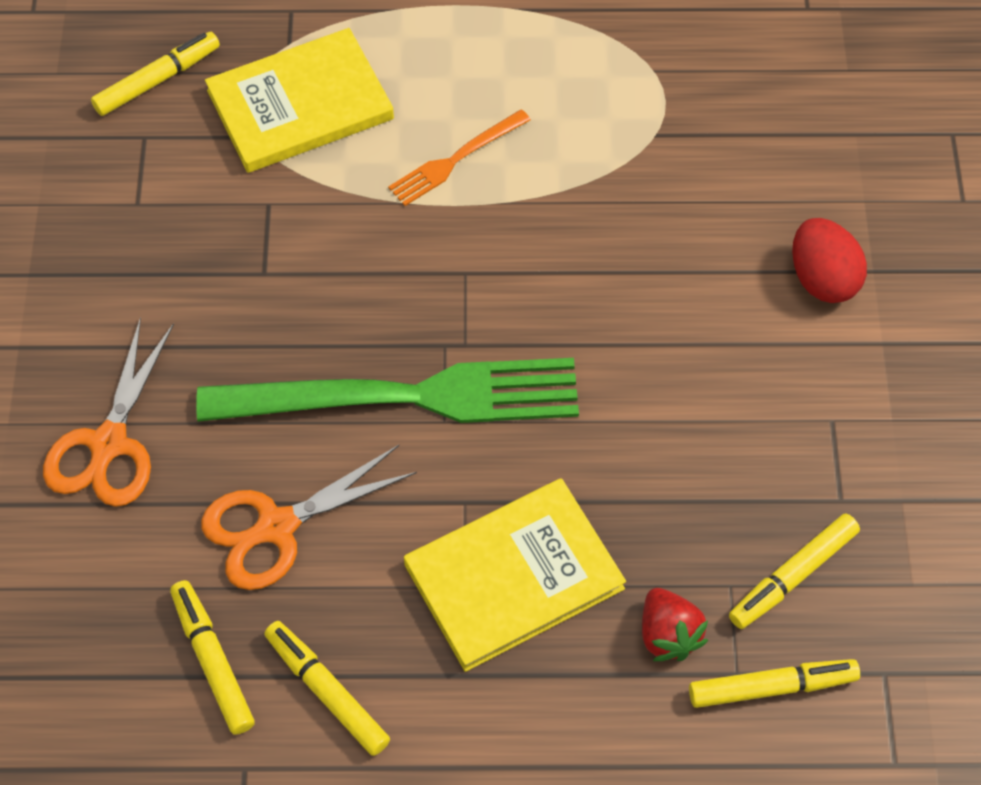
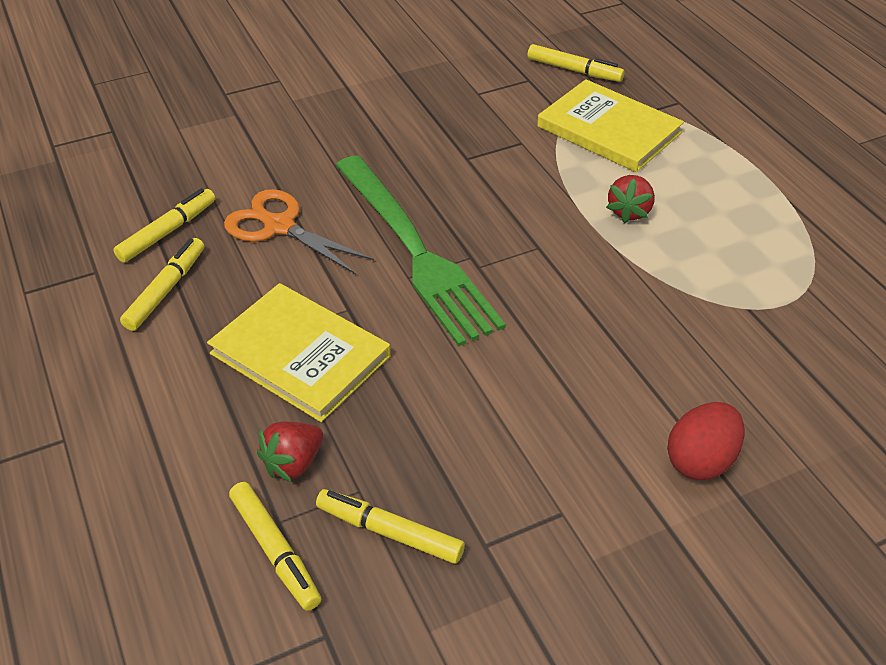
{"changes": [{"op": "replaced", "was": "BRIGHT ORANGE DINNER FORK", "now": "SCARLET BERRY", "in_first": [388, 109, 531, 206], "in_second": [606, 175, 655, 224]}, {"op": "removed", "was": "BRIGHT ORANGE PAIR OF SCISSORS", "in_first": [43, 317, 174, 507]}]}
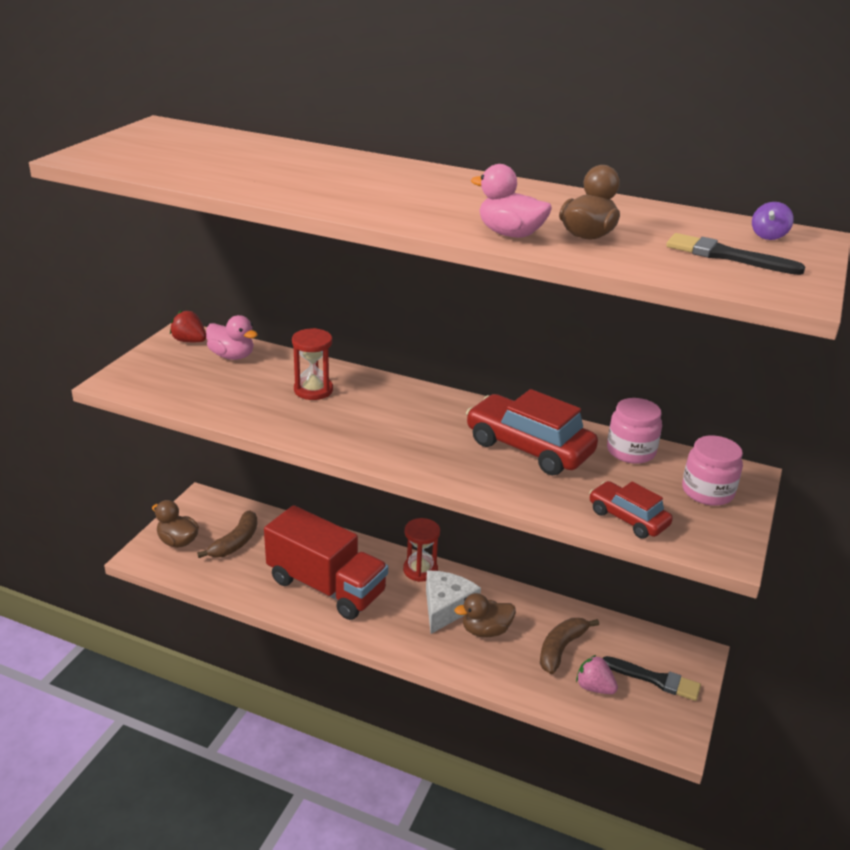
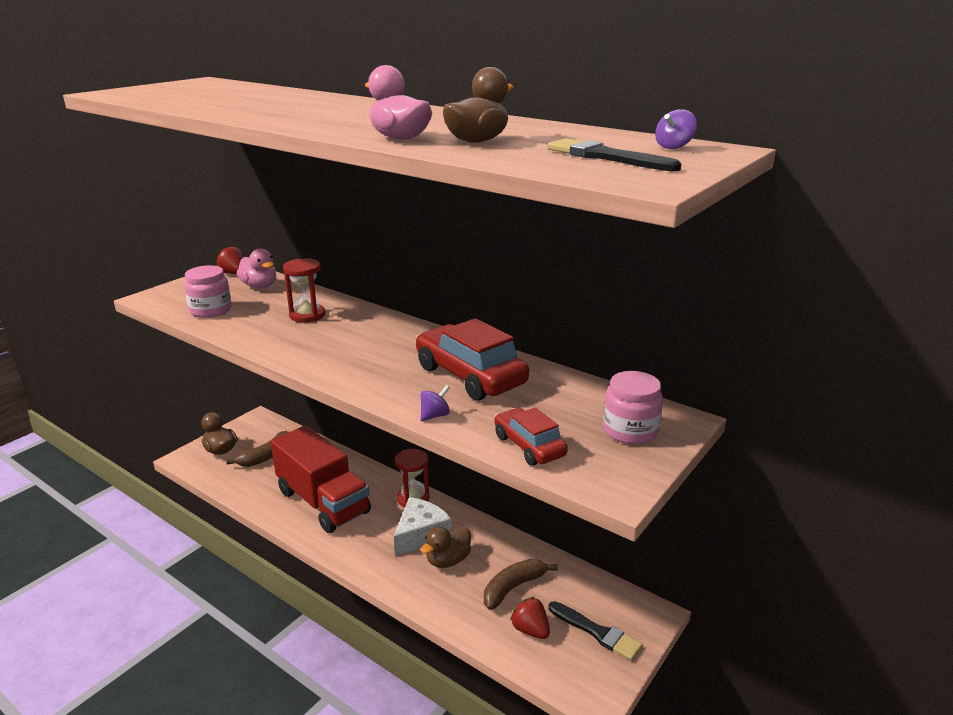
{"changes": [{"op": "moved", "was": "ROSE-PINK JAM JAR", "in_first": [607, 398, 662, 464], "in_second": [184, 265, 232, 318]}, {"op": "added", "now": "PURPLE WHIRLIGIG", "in_second": [420, 385, 450, 421]}, {"op": "turned", "was": "BROWN DUCK", "in_first": [455, 593, 516, 637], "in_second": [421, 526, 471, 568], "clockwise": -45}, {"op": "recoloured", "was": "ROSE-PINK BERRY", "now": "SCARLET BERRY", "in_first": [576, 655, 618, 694], "in_second": [510, 597, 550, 639]}]}
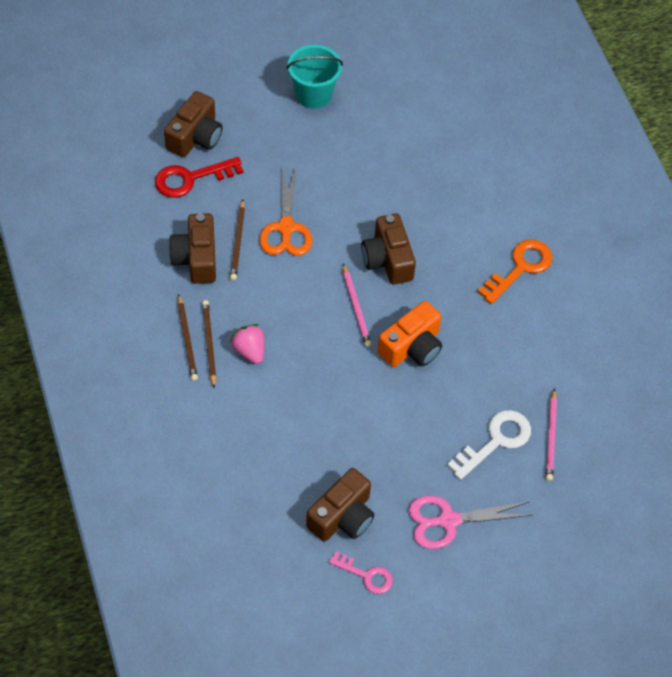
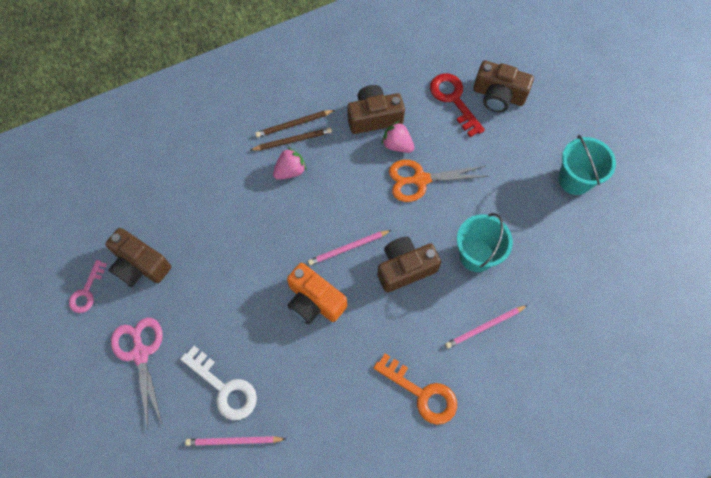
{"changes": [{"op": "replaced", "was": "BROWN LEAD PENCIL", "now": "ROSE-PINK BERRY", "in_first": [230, 200, 245, 280], "in_second": [381, 121, 414, 153]}, {"op": "added", "now": "ROSE-PINK LEAD PENCIL", "in_second": [445, 305, 528, 348]}, {"op": "added", "now": "AQUA SAND BUCKET", "in_second": [457, 213, 513, 272]}]}
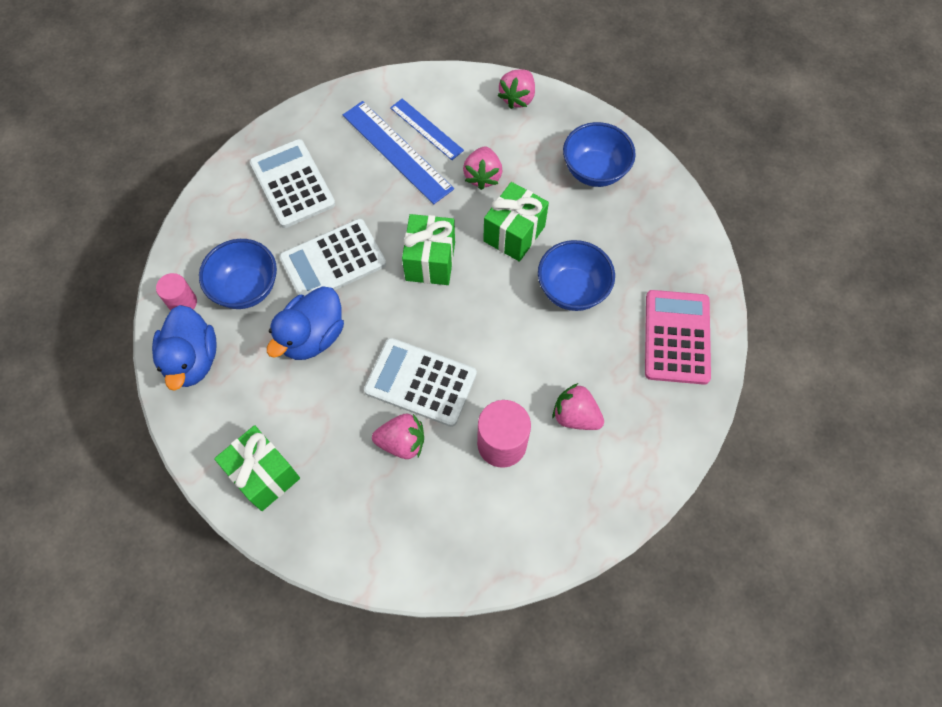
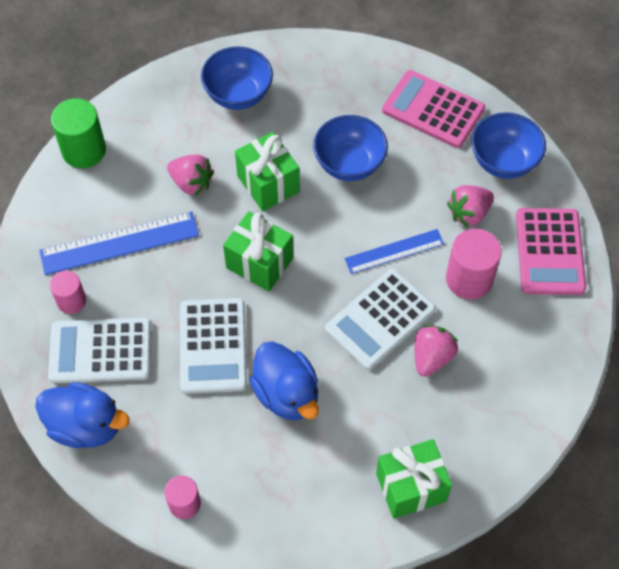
{"changes": [{"op": "moved", "was": "ROYAL BLUE DUCK", "in_first": [152, 305, 217, 391], "in_second": [35, 382, 129, 448]}, {"op": "added", "now": "ROSE-PINK CYLINDER SHAPE", "in_second": [50, 271, 86, 314]}, {"op": "added", "now": "LEAF-GREEN CYLINDER SHAPE", "in_second": [51, 98, 106, 168]}, {"op": "moved", "was": "ROYAL BLUE STRAIGHTEDGE", "in_first": [390, 98, 464, 160], "in_second": [345, 229, 444, 274]}, {"op": "moved", "was": "ROYAL BLUE DEEP DISH", "in_first": [199, 239, 277, 309], "in_second": [471, 112, 546, 179]}, {"op": "added", "now": "ROSE-PINK CALCULATOR", "in_second": [516, 208, 586, 295]}, {"op": "removed", "was": "ROSE-PINK BERRY", "in_first": [498, 69, 535, 109]}]}
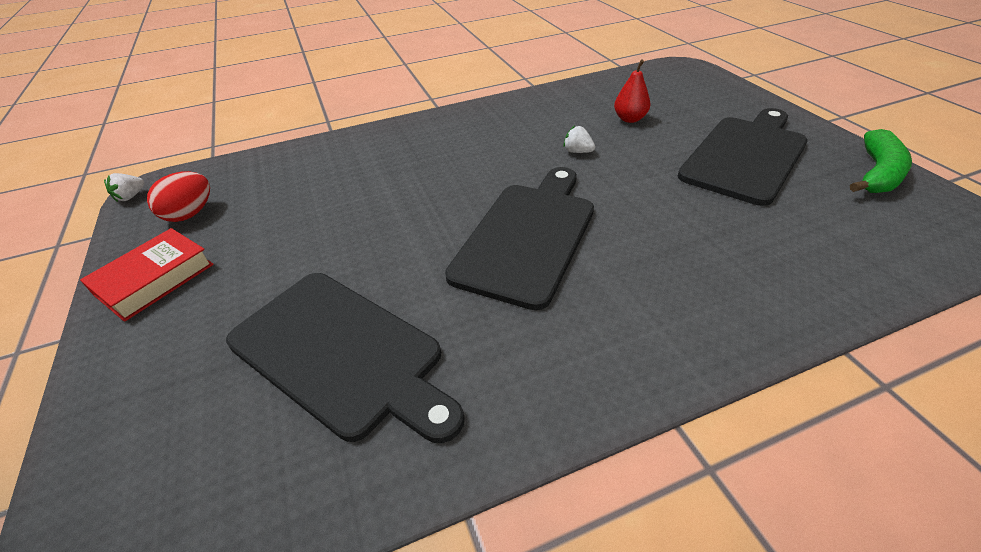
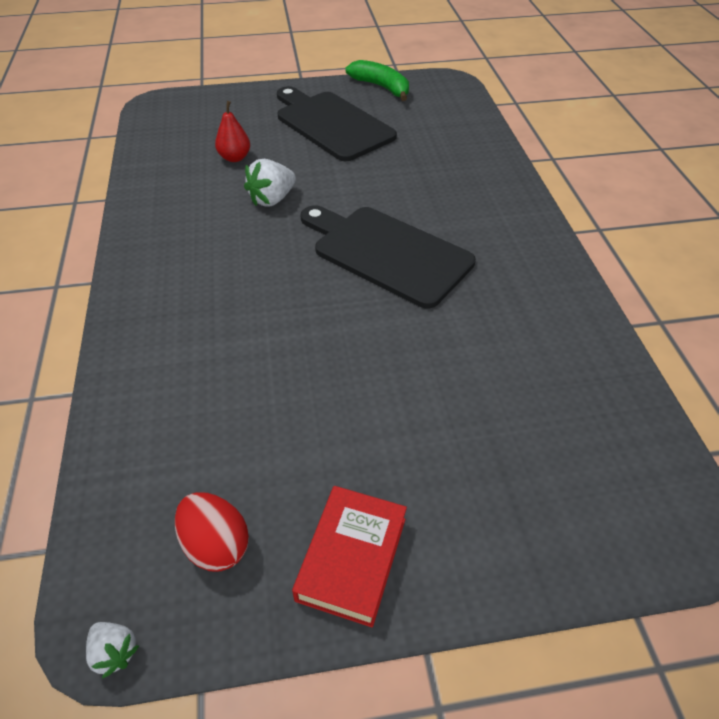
{"changes": [{"op": "resized", "was": "PURE WHITE BERRY", "in_first": [563, 126, 595, 153], "in_second": [244, 159, 296, 207], "ratio": 1.73}, {"op": "turned", "was": "SCARLET HARDBACK", "in_first": [80, 228, 214, 322], "in_second": [292, 486, 407, 628], "clockwise": 60}, {"op": "removed", "was": "JET-BLACK BREAD BOARD", "in_first": [226, 273, 464, 443]}]}
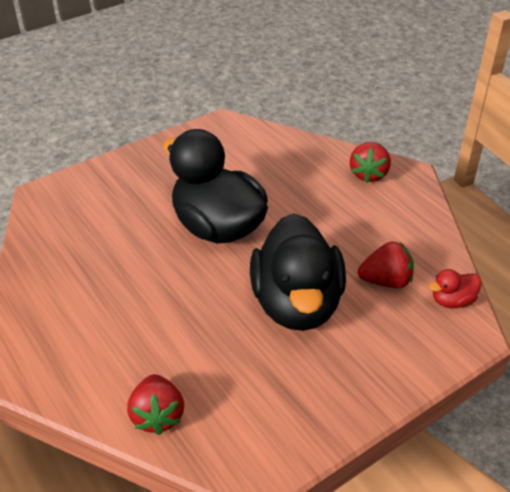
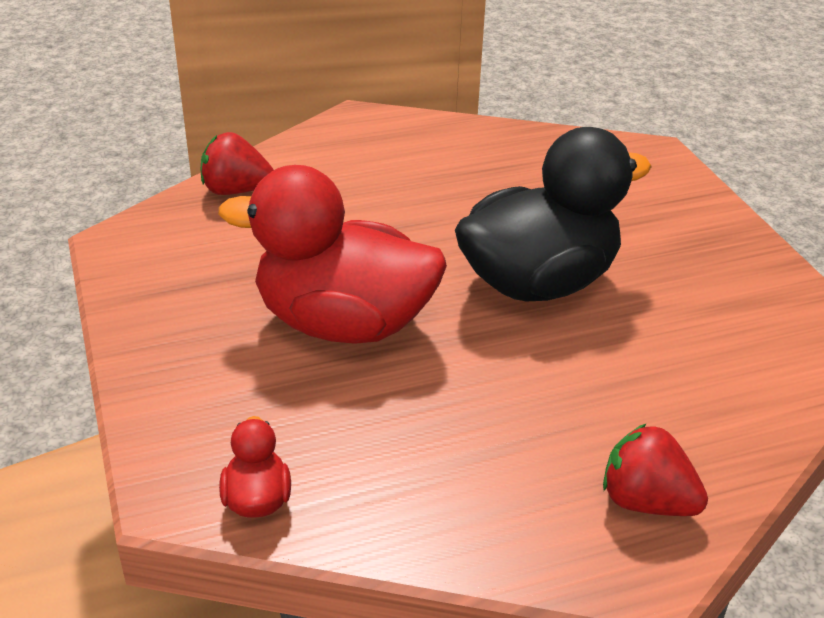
{"changes": [{"op": "recoloured", "was": "JET-BLACK DUCK", "now": "SCARLET DUCK", "in_first": [250, 213, 346, 331], "in_second": [218, 165, 447, 344]}, {"op": "removed", "was": "SCARLET BERRY", "in_first": [358, 241, 414, 288]}]}
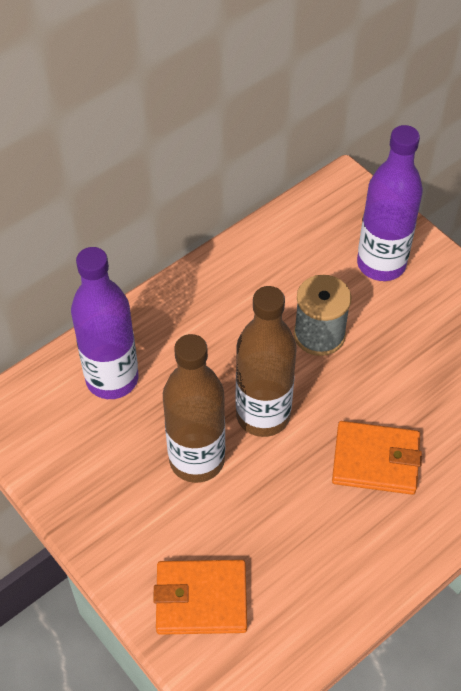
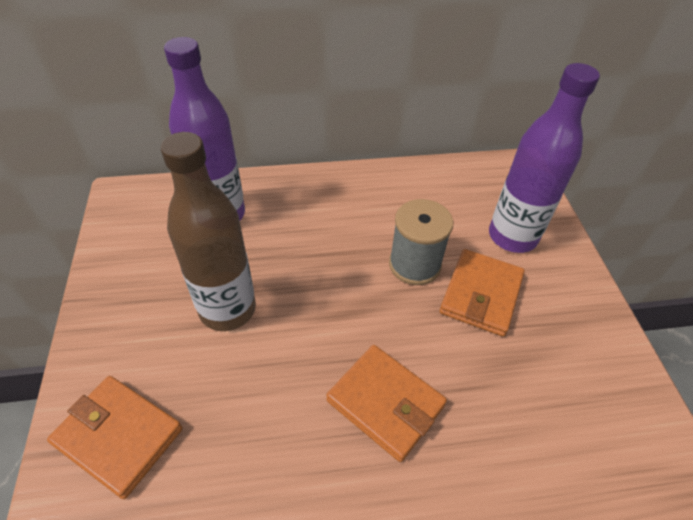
{"changes": [{"op": "added", "now": "BRIGHT ORANGE CARD WALLET", "in_second": [440, 249, 525, 337]}, {"op": "removed", "was": "BROWN BOTTLE", "in_first": [236, 286, 297, 437]}]}
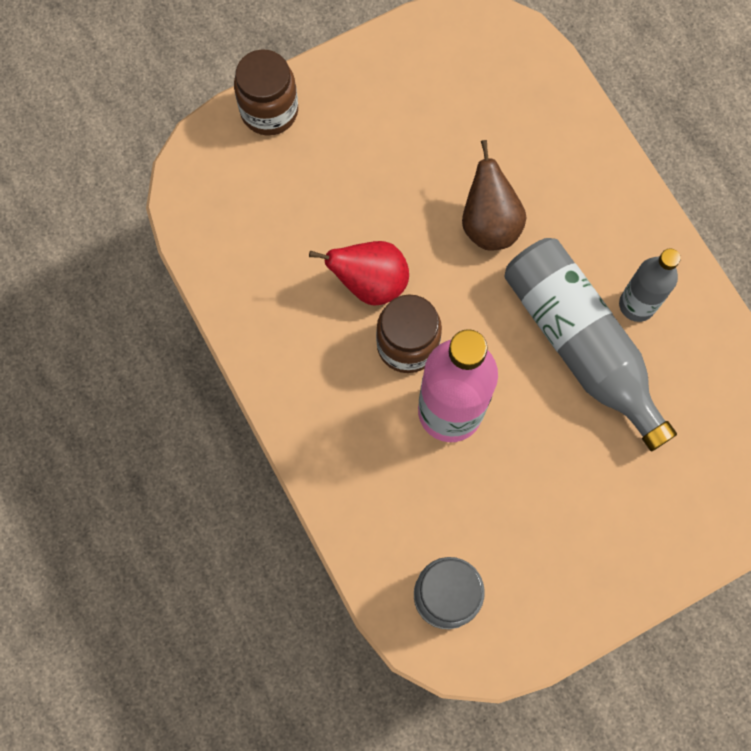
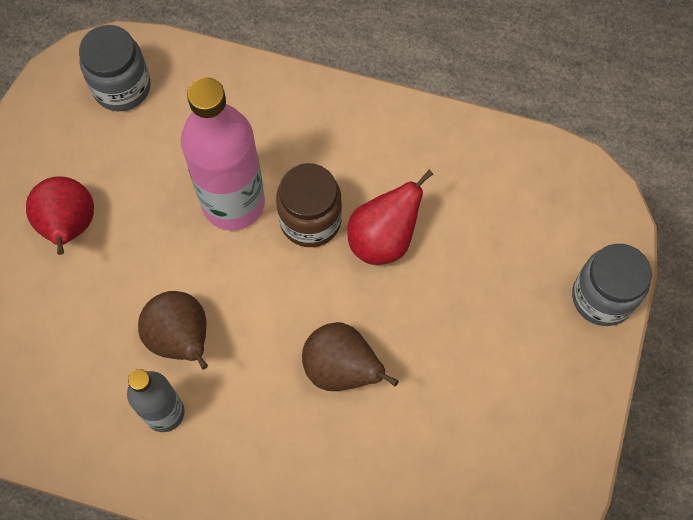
{"changes": [{"op": "added", "now": "SCARLET TOY PEAR", "in_second": [26, 176, 94, 255]}, {"op": "replaced", "was": "GRAY BOTTLE", "now": "BROWN TOY PEAR", "in_first": [504, 238, 677, 451], "in_second": [138, 291, 208, 370]}, {"op": "recoloured", "was": "BROWN JAM JAR", "now": "GRAY JAM JAR", "in_first": [234, 50, 298, 136], "in_second": [572, 244, 652, 326]}]}
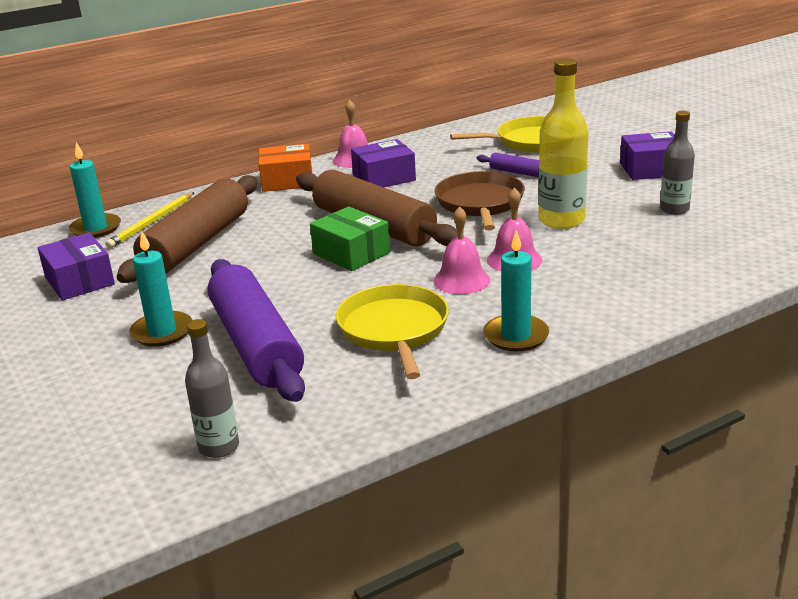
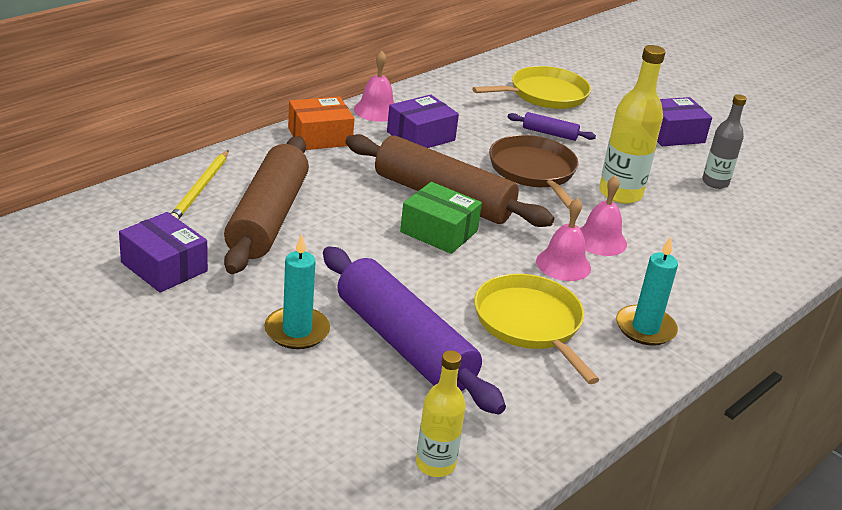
{"changes": [{"op": "recoloured", "was": "GRAY BOTTLE", "now": "YELLOW BOTTLE", "in_first": [185, 319, 239, 458], "in_second": [416, 350, 466, 477]}, {"op": "removed", "was": "AQUA CANDLE", "in_first": [69, 142, 121, 238]}]}
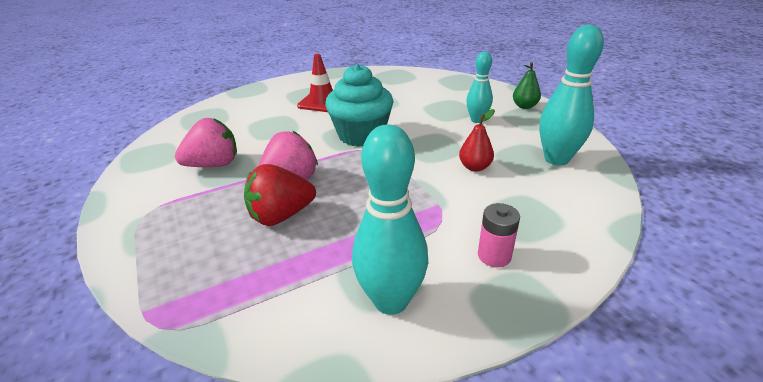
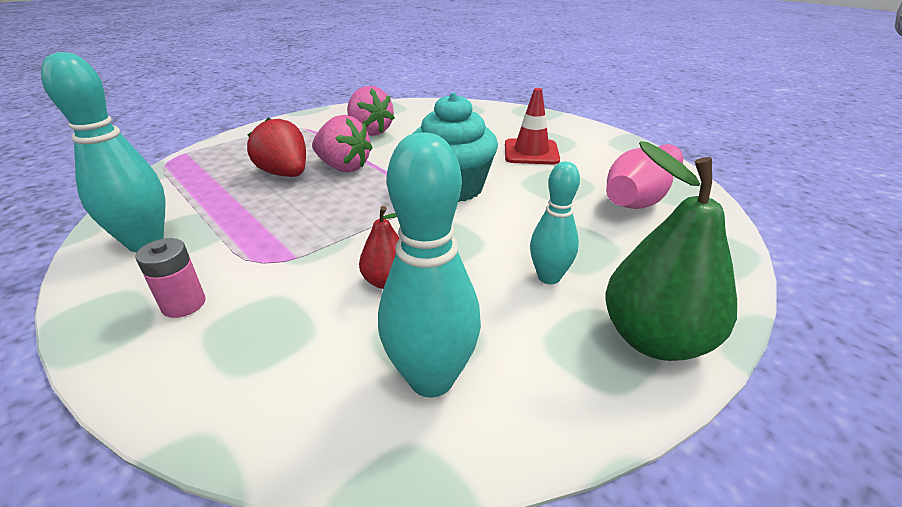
{"changes": [{"op": "resized", "was": "LEAF-GREEN TOY PEAR", "in_first": [513, 62, 541, 109], "in_second": [606, 141, 737, 361], "ratio": 1.91}, {"op": "added", "now": "ROSE-PINK BOWLING PIN", "in_second": [606, 144, 683, 209]}]}
